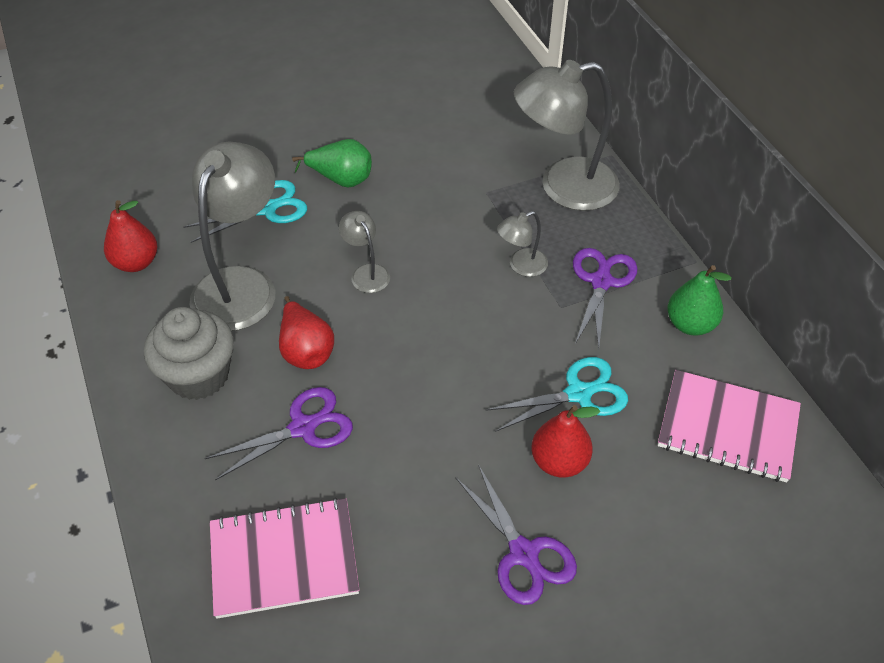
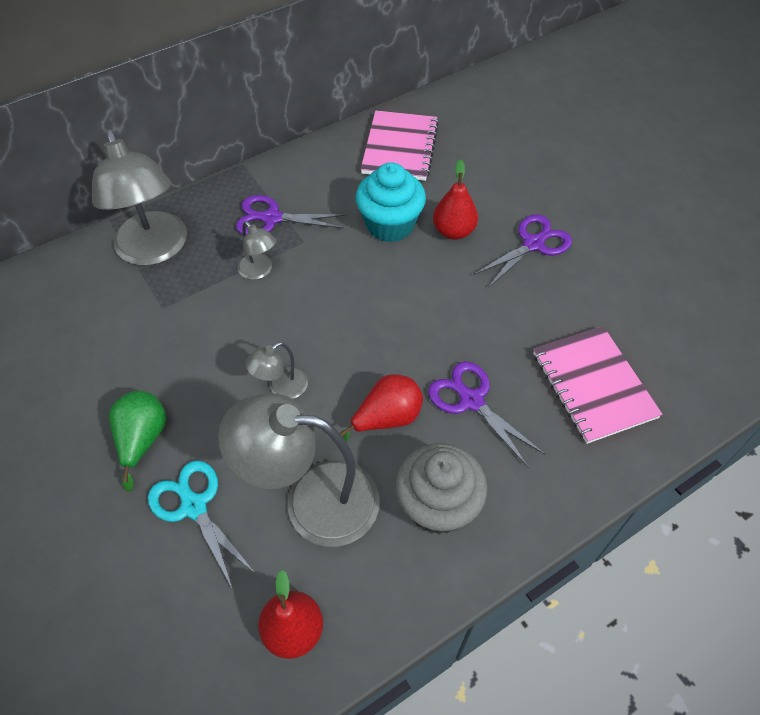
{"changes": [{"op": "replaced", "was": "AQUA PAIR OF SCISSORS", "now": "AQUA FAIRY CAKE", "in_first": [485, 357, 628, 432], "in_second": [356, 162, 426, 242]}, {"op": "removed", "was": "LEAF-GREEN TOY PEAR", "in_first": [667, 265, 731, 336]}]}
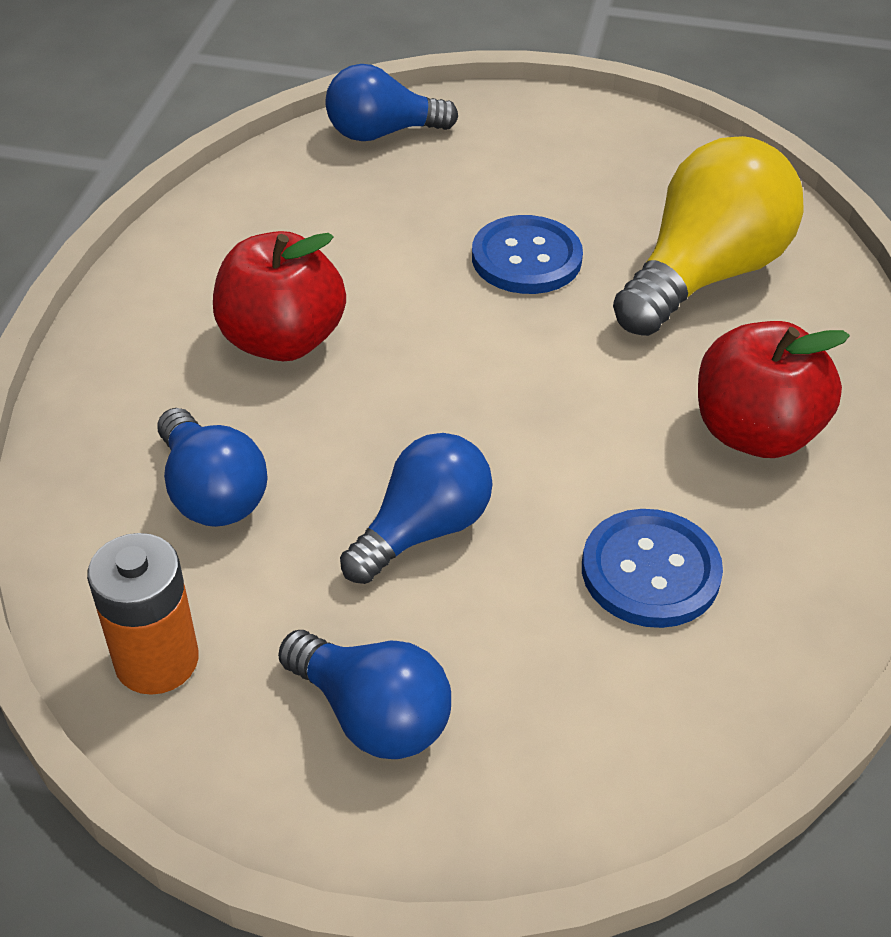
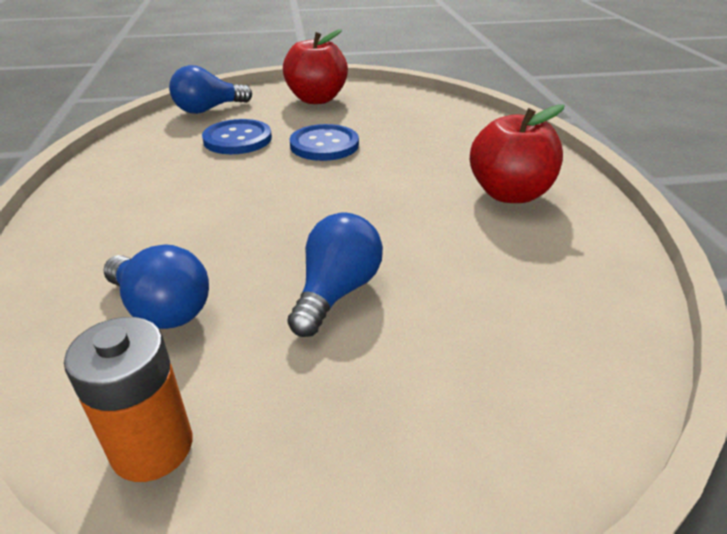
{"changes": [{"op": "moved", "was": "ROYAL BLUE SEWING BUTTON", "in_first": [582, 509, 723, 628], "in_second": [202, 119, 272, 154]}, {"op": "moved", "was": "SCARLET APPLE FRUIT", "in_first": [213, 231, 346, 361], "in_second": [283, 29, 348, 104]}, {"op": "removed", "was": "ROYAL BLUE BULB", "in_first": [278, 630, 451, 759]}, {"op": "removed", "was": "YELLOW BULB", "in_first": [613, 136, 804, 336]}]}
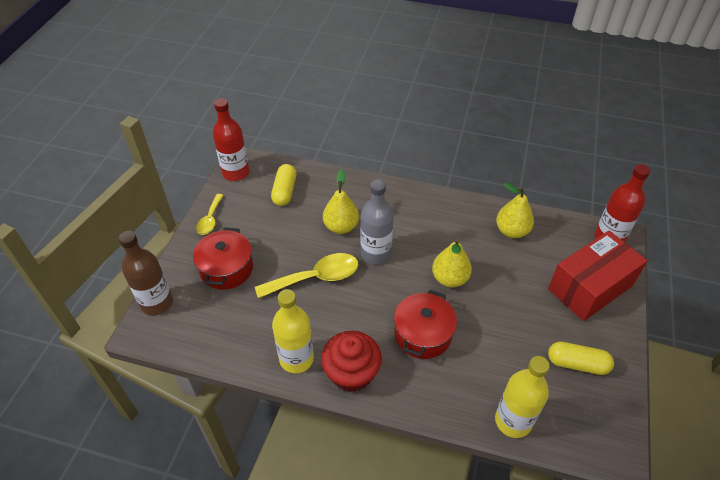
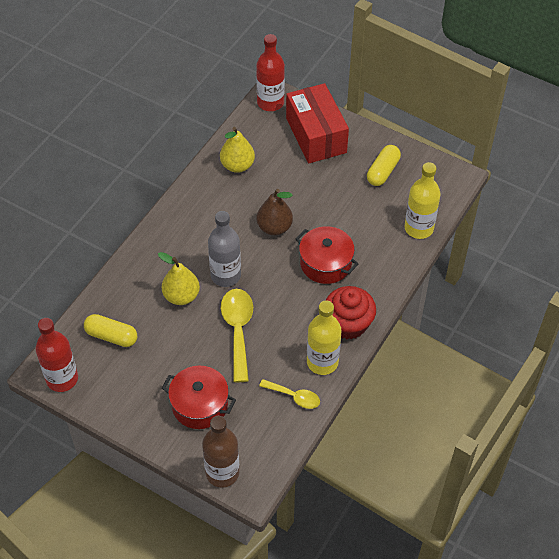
{"changes": [{"op": "recoloured", "was": "YELLOW TOY PEAR", "now": "BROWN TOY PEAR", "in_first": [432, 238, 472, 287], "in_second": [257, 189, 293, 235]}, {"op": "moved", "was": "YELLOW TEASPOON", "in_first": [196, 194, 224, 235], "in_second": [259, 379, 320, 409]}]}
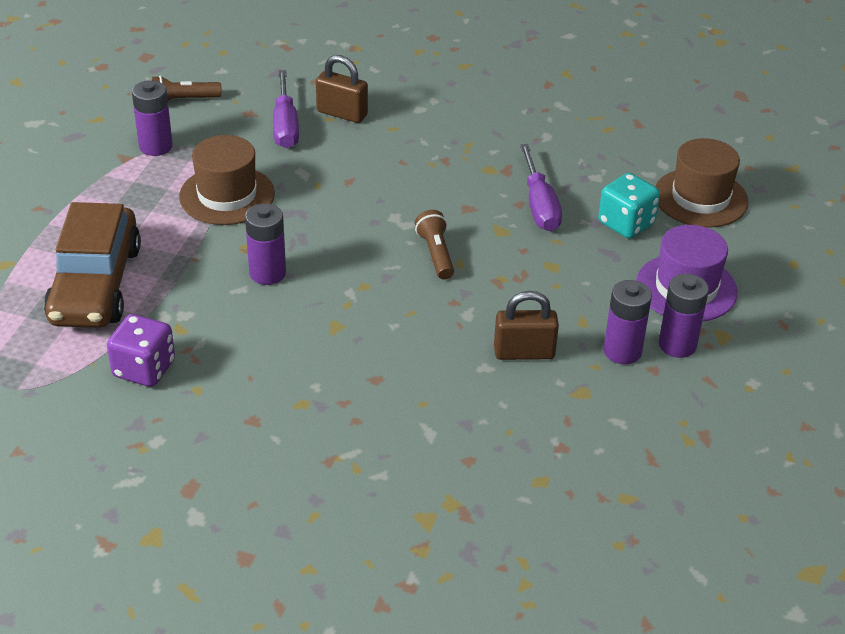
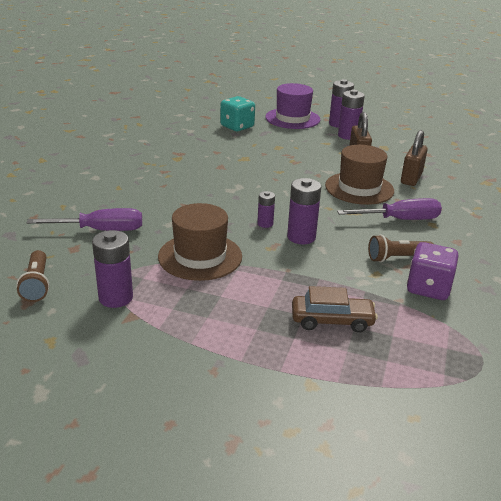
{"changes": [{"op": "added", "now": "PURPLE POWER CELL", "in_second": [257, 191, 275, 228]}, {"op": "resized", "was": "BROWN TOY CAR", "in_first": [44, 202, 141, 328], "in_second": [292, 286, 378, 333], "ratio": 0.53}, {"op": "moved", "was": "BROWN TALL HAT", "in_first": [655, 138, 749, 227], "in_second": [325, 145, 394, 205]}, {"op": "moved", "was": "PURPLE FLAT SCREWDRIVER", "in_first": [520, 144, 562, 231], "in_second": [337, 198, 442, 220]}, {"op": "moved", "was": "BROWN POCKET TORCH", "in_first": [415, 210, 454, 280], "in_second": [368, 235, 433, 262]}, {"op": "moved", "was": "BROWN LOCK", "in_first": [316, 55, 368, 123], "in_second": [401, 130, 428, 186]}]}
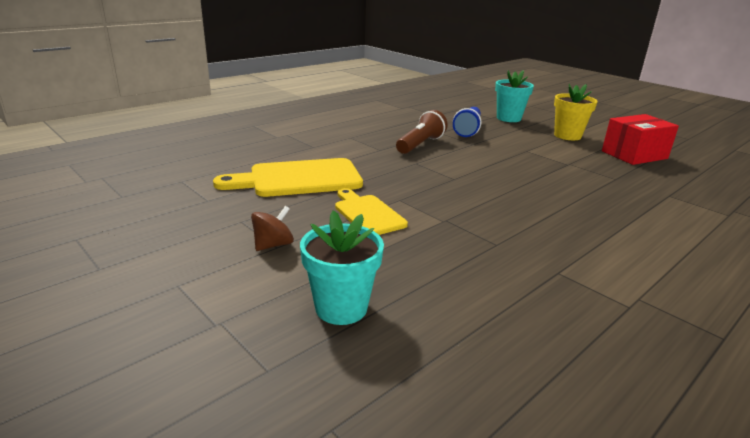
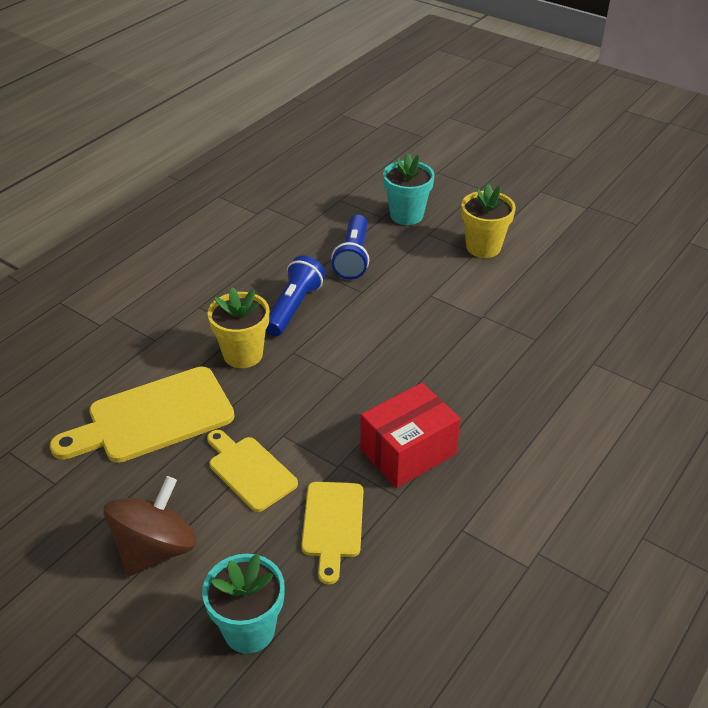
{"changes": [{"op": "resized", "was": "BROWN WHIRLIGIG", "in_first": [251, 206, 294, 251], "in_second": [103, 476, 197, 576], "ratio": 1.78}, {"op": "added", "now": "YELLOW POTTED PLANT", "in_second": [207, 287, 269, 368]}, {"op": "recoloured", "was": "BROWN POCKET TORCH", "now": "ROYAL BLUE POCKET TORCH", "in_first": [396, 110, 448, 154], "in_second": [266, 255, 325, 336]}, {"op": "added", "now": "YELLOW BREAD BOARD", "in_second": [301, 482, 363, 584]}, {"op": "moved", "was": "SCARLET BOX", "in_first": [602, 114, 679, 165], "in_second": [360, 383, 461, 488]}]}
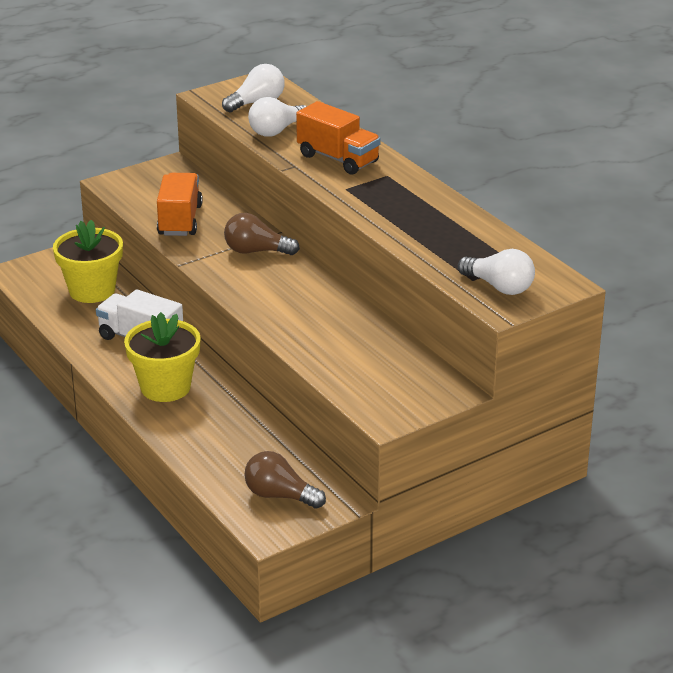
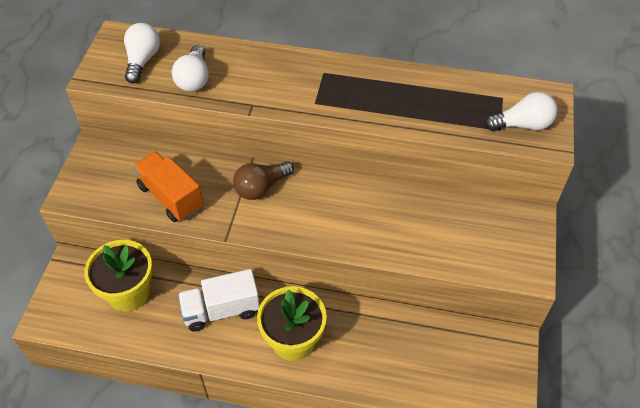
{"changes": [{"op": "removed", "was": "BROWN BULB", "in_first": [244, 451, 326, 509]}, {"op": "removed", "was": "BRIGHT ORANGE TRUCK", "in_first": [296, 101, 381, 175]}]}
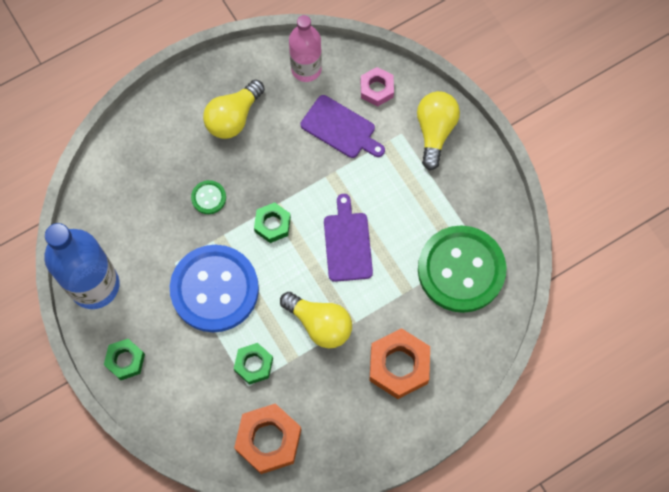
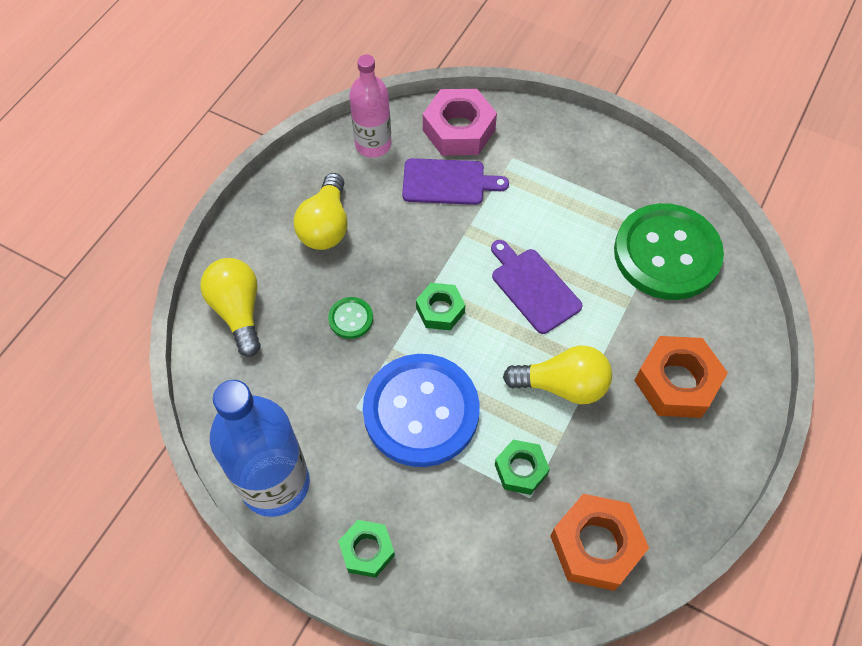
{"changes": [{"op": "moved", "was": "YELLOW BULB", "in_first": [417, 91, 460, 170], "in_second": [200, 258, 261, 357]}, {"op": "resized", "was": "ROSE-PINK HEXAGON NUT", "in_first": [361, 67, 394, 107], "in_second": [423, 89, 497, 155], "ratio": 1.66}]}
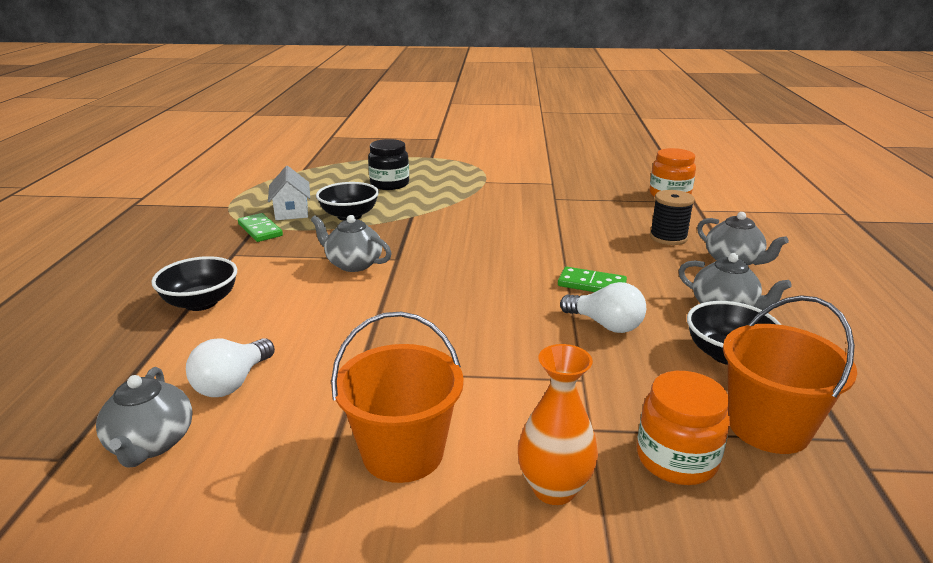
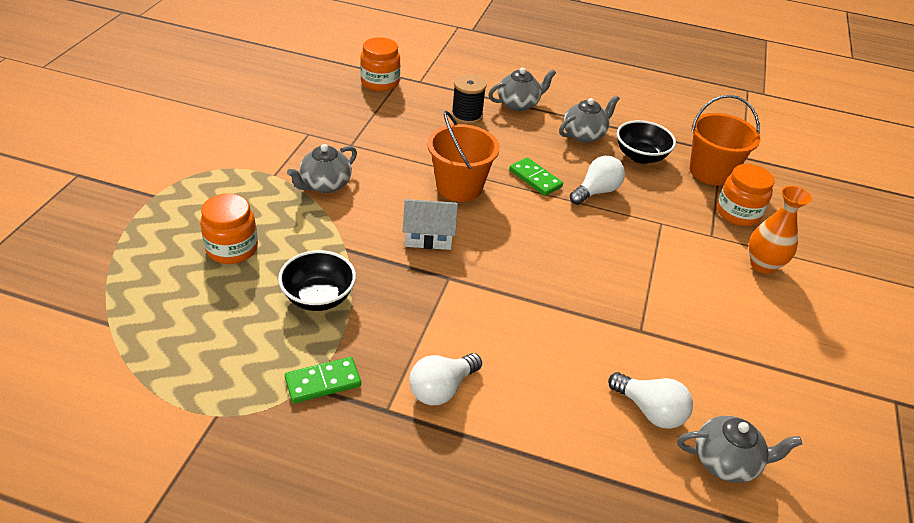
{"changes": [{"op": "recoloured", "was": "JET-BLACK JAM JAR", "now": "BRIGHT ORANGE JAM JAR", "in_first": [368, 139, 409, 190], "in_second": [200, 193, 258, 264]}, {"op": "moved", "was": "GRAY TEAPOT", "in_first": [311, 215, 392, 272], "in_second": [287, 144, 357, 193]}, {"op": "moved", "was": "PURE WHITE COTTAGE", "in_first": [268, 166, 310, 220], "in_second": [402, 199, 458, 250]}, {"op": "added", "now": "PURE WHITE BULB", "in_second": [409, 353, 482, 405]}, {"op": "moved", "was": "BRIGHT ORANGE SAND BUCKET", "in_first": [331, 312, 464, 483], "in_second": [427, 111, 500, 202]}, {"op": "turned", "was": "LEAF-GREEN DOMINO TILE", "in_first": [558, 267, 627, 292], "in_second": [509, 157, 563, 196], "clockwise": -75}, {"op": "removed", "was": "JET-BLACK DEEP DISH", "in_first": [151, 256, 237, 311]}]}
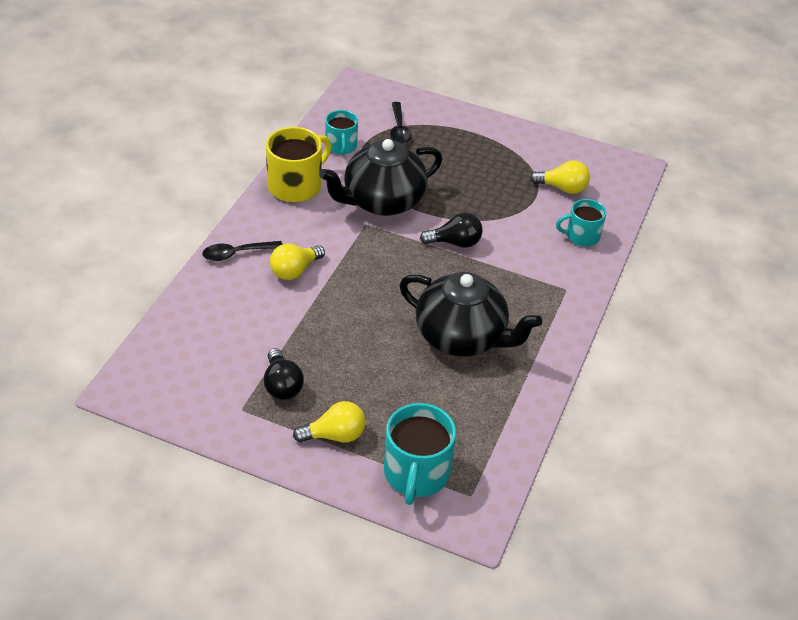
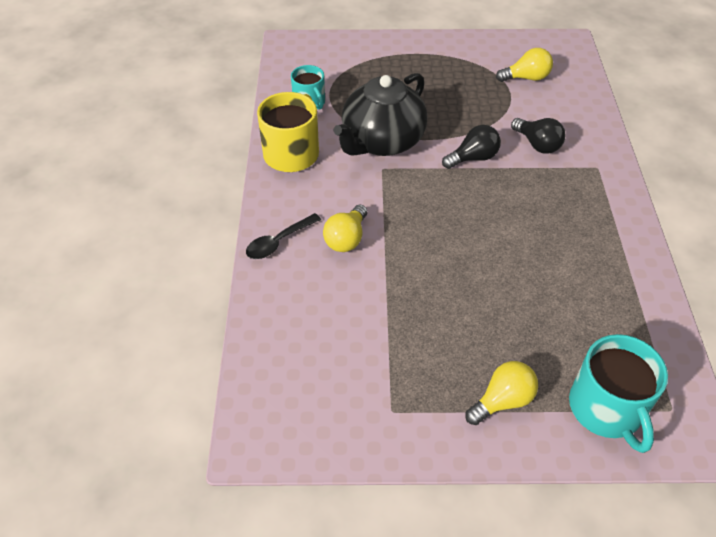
{"changes": [{"op": "moved", "was": "JET-BLACK BULB", "in_first": [264, 348, 304, 400], "in_second": [511, 118, 565, 154]}, {"op": "removed", "was": "JET-BLACK TEASPOON", "in_first": [390, 102, 411, 144]}, {"op": "removed", "was": "JET-BLACK TEAPOT", "in_first": [399, 272, 542, 356]}, {"op": "removed", "was": "AQUA TEA MUG", "in_first": [556, 199, 606, 246]}]}
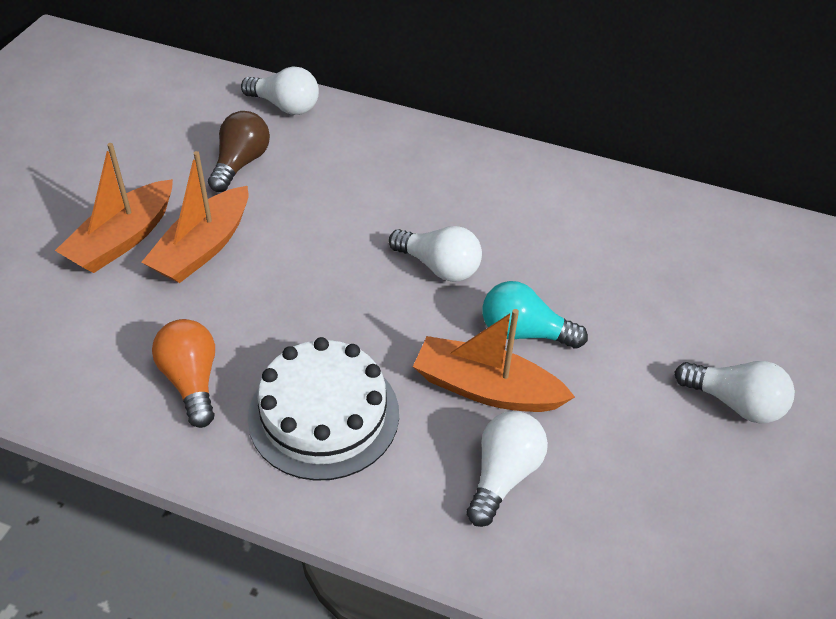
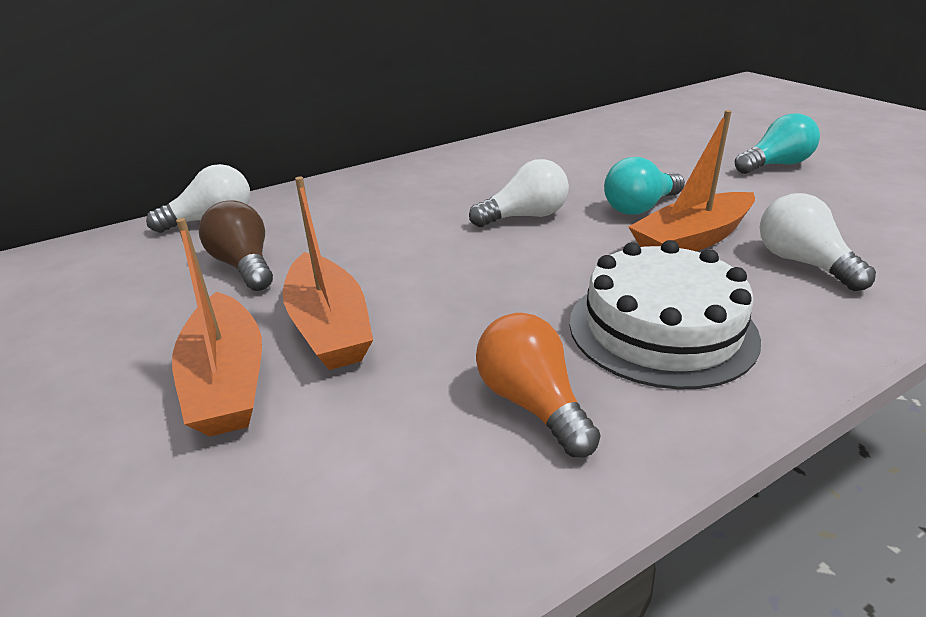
{"changes": [{"op": "turned", "was": "BRIGHT ORANGE BULB", "in_first": [152, 319, 215, 428], "in_second": [476, 312, 601, 457], "clockwise": 45}, {"op": "recoloured", "was": "PURE WHITE BULB", "now": "AQUA BULB", "in_first": [675, 361, 795, 423], "in_second": [735, 113, 820, 174]}]}
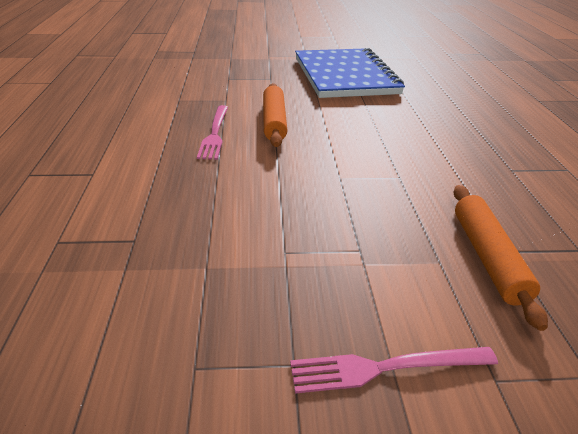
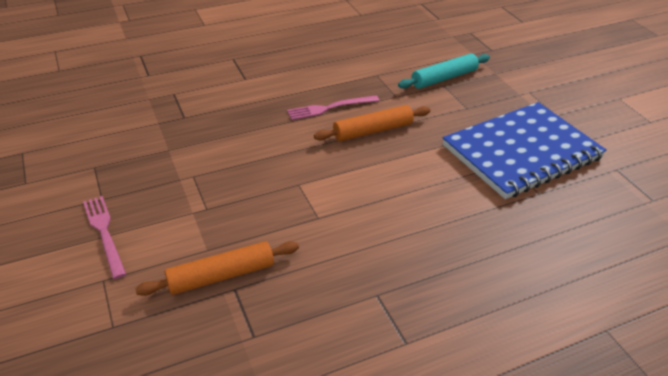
{"changes": [{"op": "added", "now": "AQUA ROLLING PIN", "in_second": [398, 53, 490, 89]}]}
